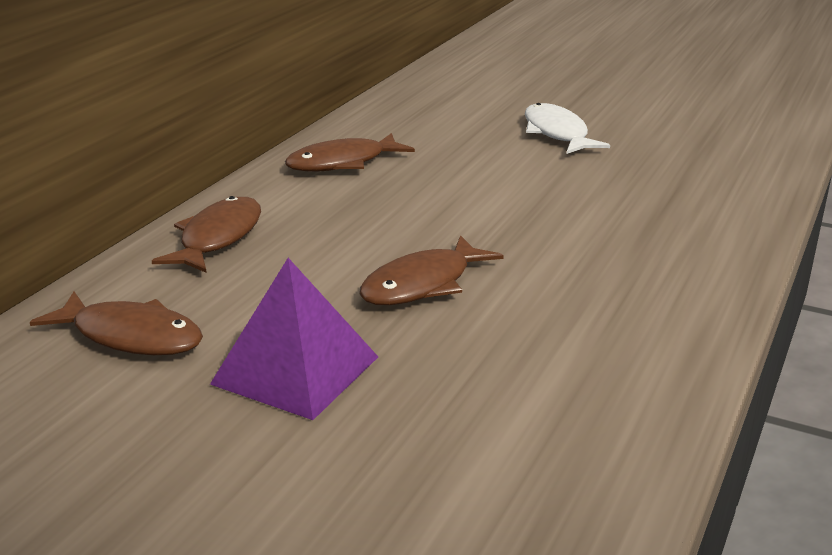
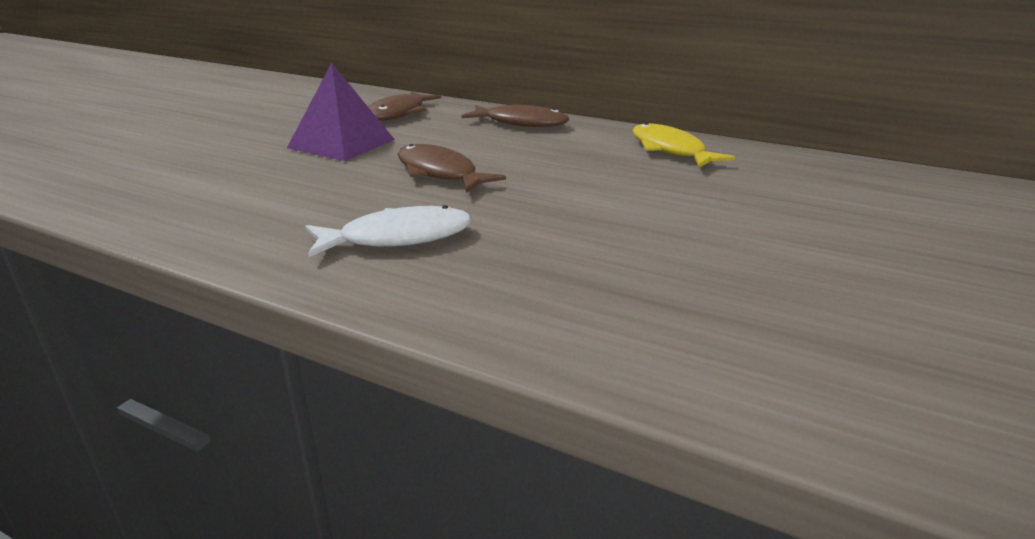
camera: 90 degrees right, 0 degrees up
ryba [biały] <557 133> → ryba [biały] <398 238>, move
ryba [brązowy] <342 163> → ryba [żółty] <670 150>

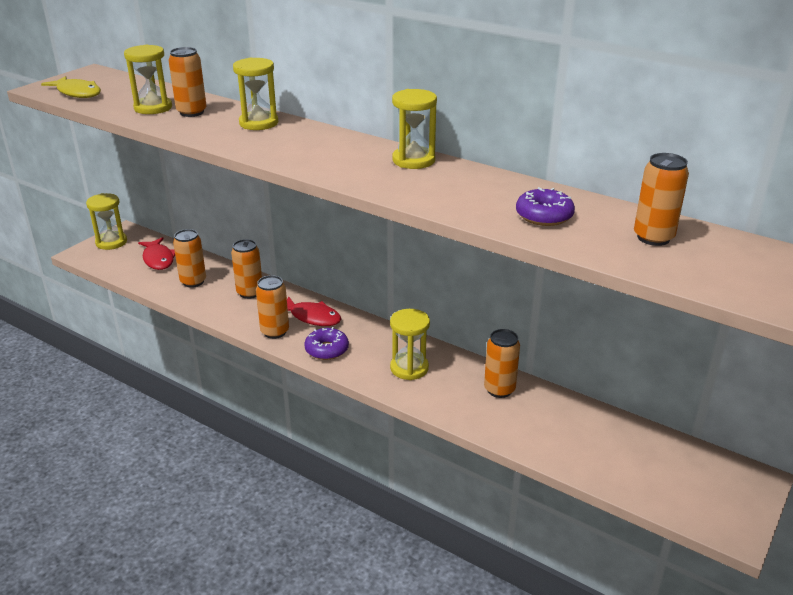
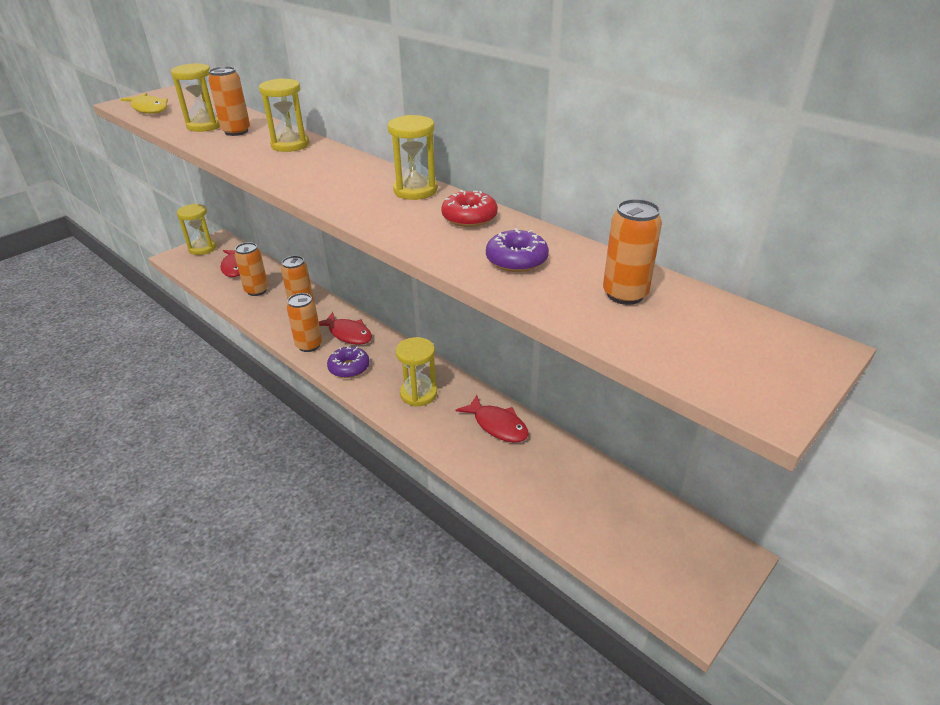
camera: 10 degrees right, 5 degrees up
- → donut [czerwony] <469 217>
puszka [pomarańczowy] <499 389> → ryba [czerwony] <497 425>

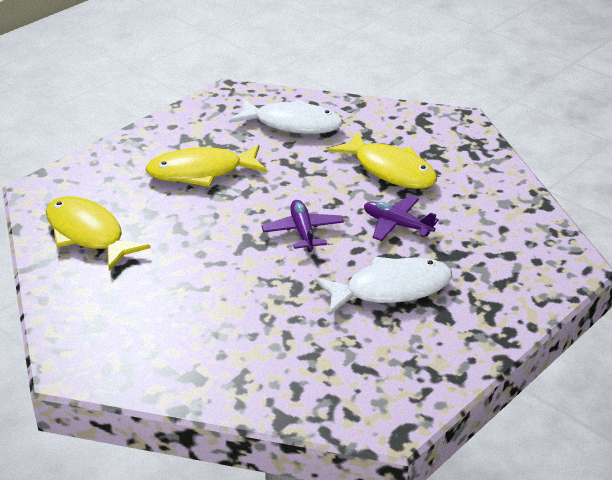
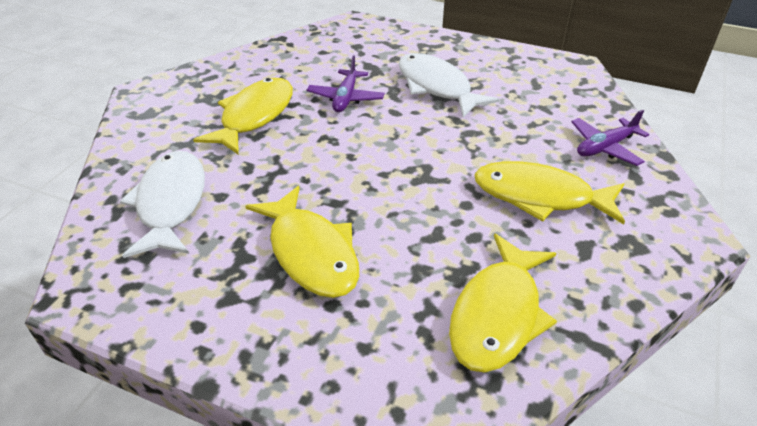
camera: 110 degrees left, 5 degrees up
- → ryba [żółty] <540 196>
samolot [fioletowy] <303 232> → samolot [fioletowy] <605 147>, move

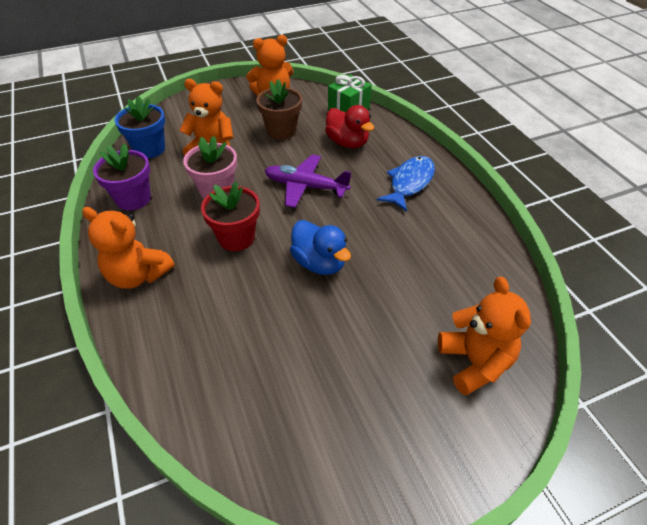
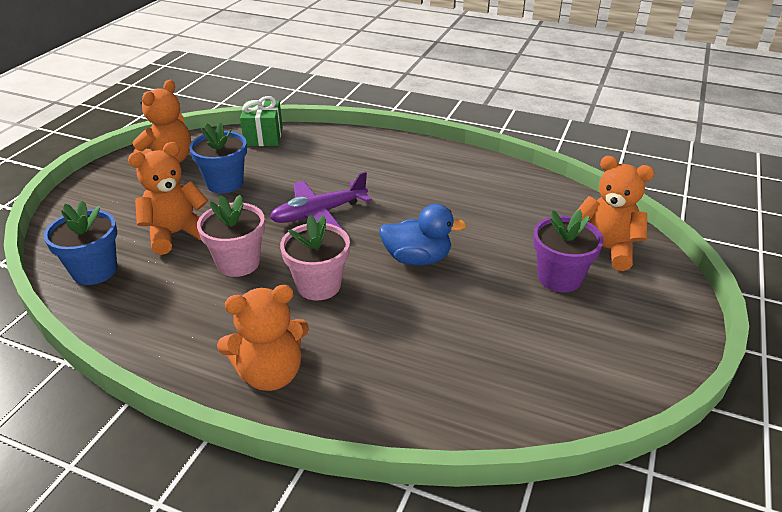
camera: 45 degrees left, 10 degrees down
doniczka [brązowy] <281 131> → doniczka [niebieski] <225 183>
doniczka [czerwony] <236 238> → doniczka [różowy] <318 285>
doniczka [fioletowy] <133 199> → doniczka [fioletowy] <559 278>, move
kaczka [czerwony] <347 143> → -
ryba [niebieski] <409 183> → -

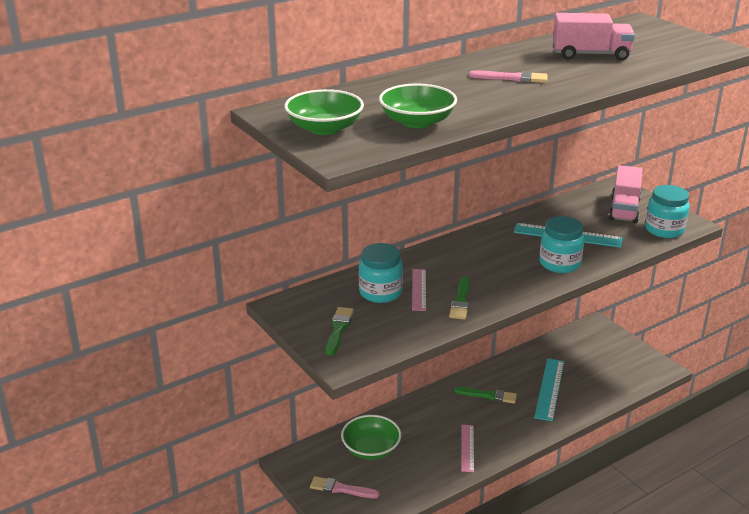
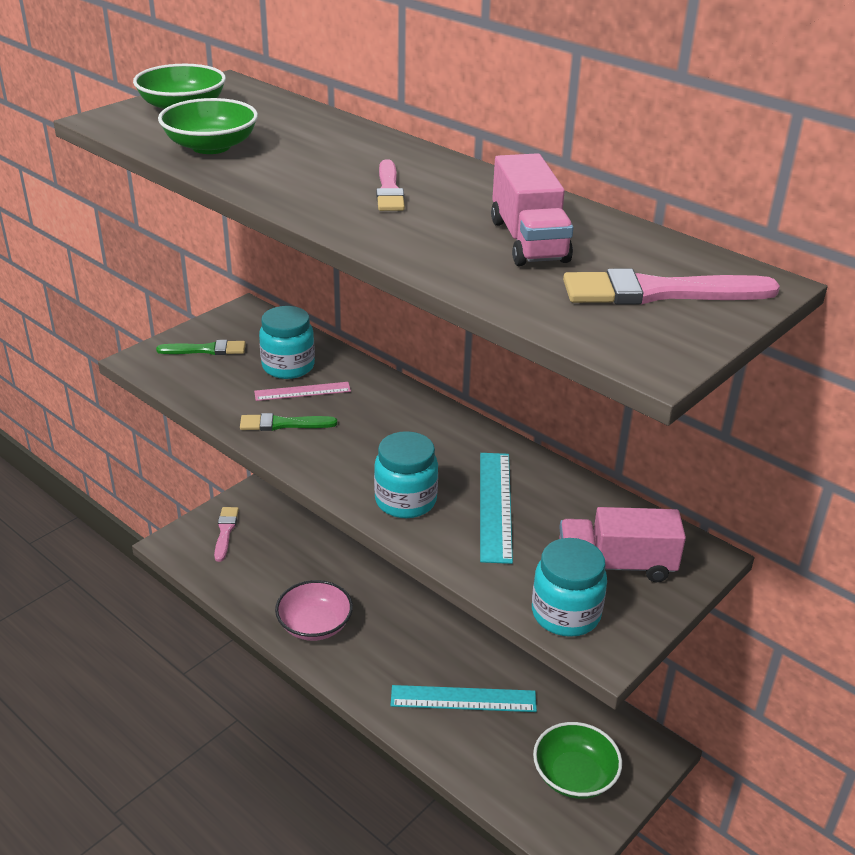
camera: 75 degrees right, 5 degrees up
linijka [różowy] <467 448> → miska [różowy] <315 625>
miska [zielony] <371 449> → miska [zielony] <574 775>, move
- → pędzel [różowy] <659 292>
pędzel [zielony] <488 396> → -

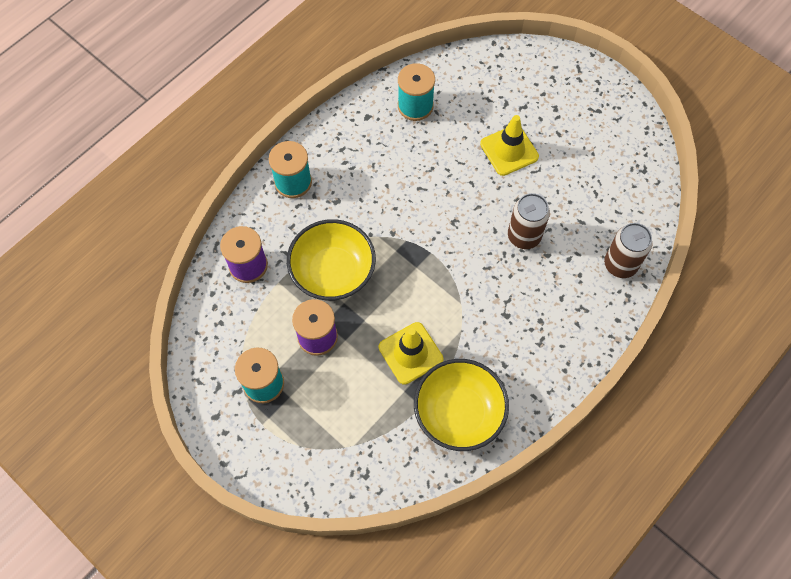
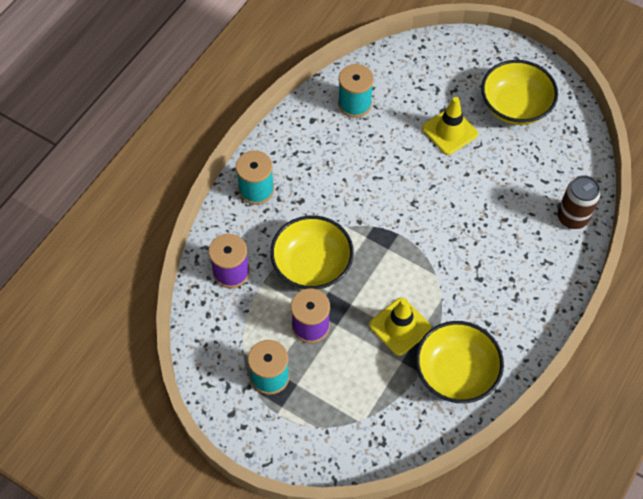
camera: 10 degrees left, 5 degrees down
- → miska [żółty] <515 106>
puszka [brązowy] <524 236> → -

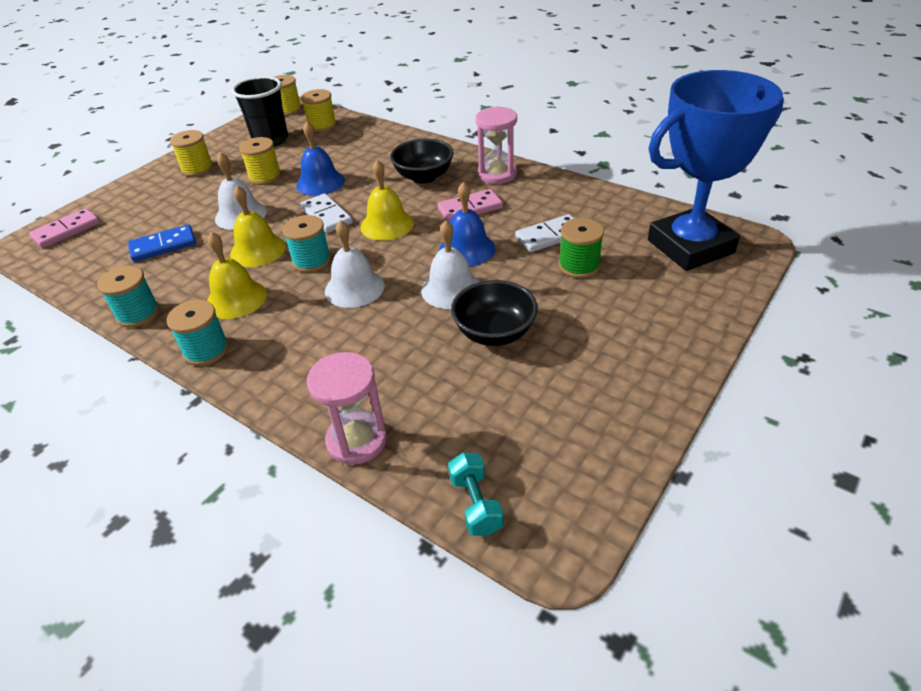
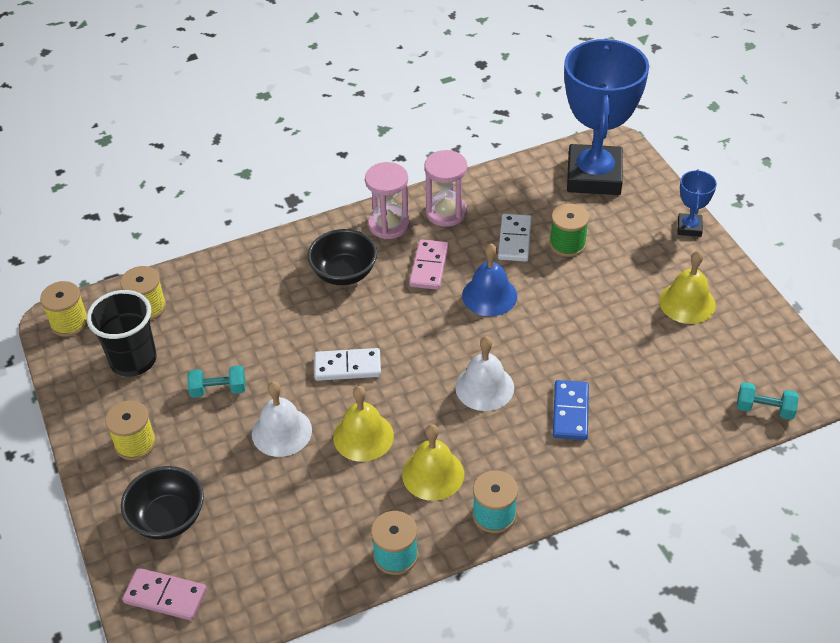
camera: 60 degrees left, 5 degrees up
miska [czarny] <494 333> → miska [czarny] <168 518>, move
kostka domina [różowy] <66 231> → kostka domina [różowy] <165 596>, 60 degrees counterclockwise
szpulka [żółty] <265 177> → hantel [turkusowy] <218 390>
klepsydra [różowy] <357 440> → klepsydra [różowy] <446 212>, move
kostka domina [niebieski] <163 246> → kostka domina [niebieski] <570 412>, move
dzwonek [żółty] <387 225> → dzwonek [żółty] <687 302>, move
- → puchar [niebieski] <689 227>
szpulka [turkusowy] <311 261> → -
dzwonek [niebieski] <320 182> → -
dzwonek [biały] <451 289> → -

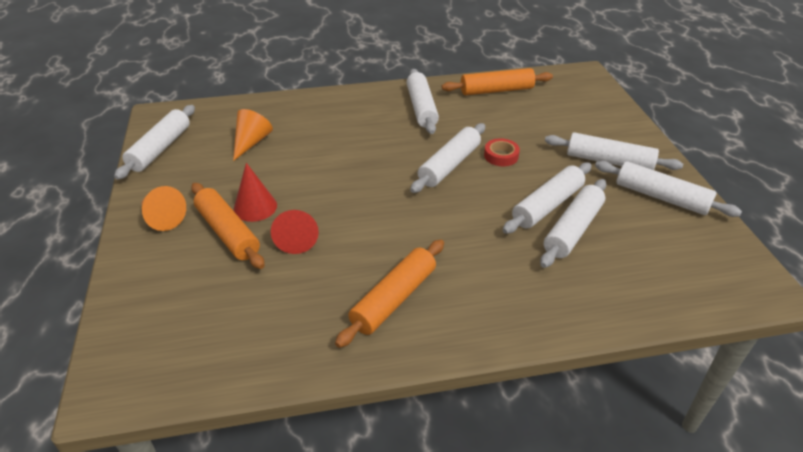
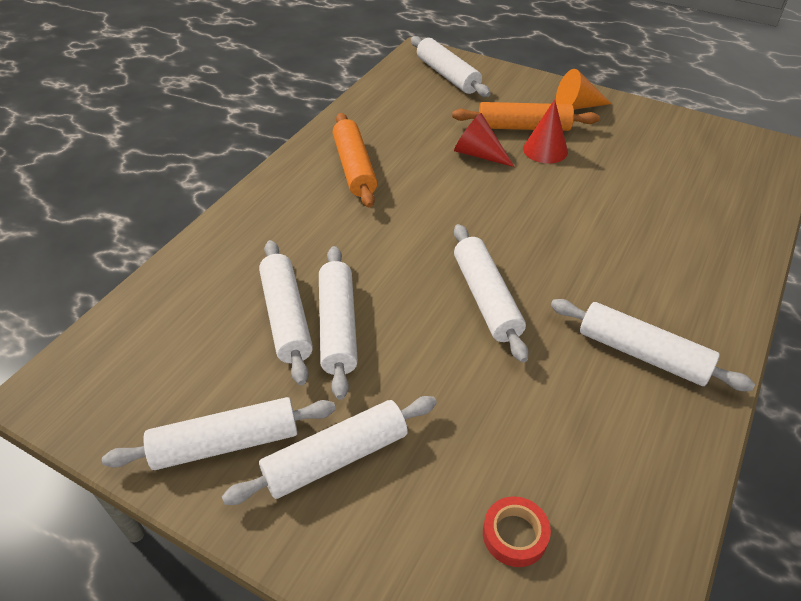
camera: 130 degrees right, 5 degrees up
wałek do ciasta [biały] <160 149> → wałek do ciasta [biały] <447 75>, move
taśma klejąca [czerwony] <501 156> → taśma klejąca [czerwony] <515 535>, move
stożek [pomarańczowy] <251 142> → -
wałek do ciasta [pomarańczowy] <496 90> → -

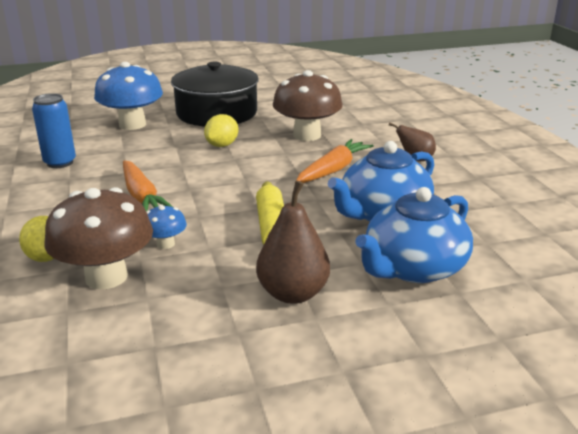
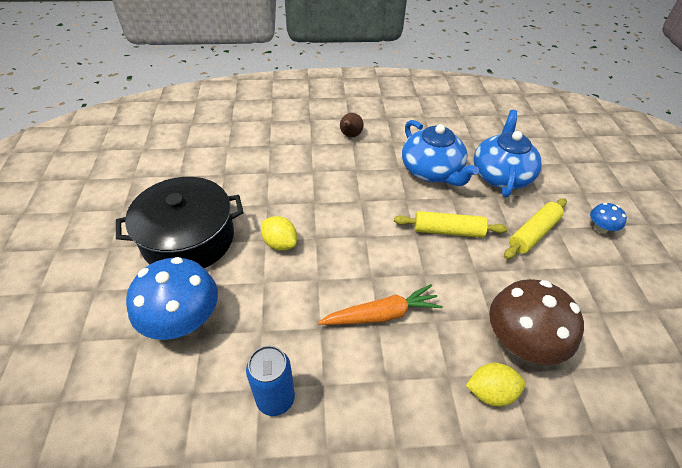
camera: 80 degrees left, 20 degrees up
imbryk [niebieski] <413 268> → imbryk [niebieski] <501 175>, 135 degrees counterclockwise
gruszka [brązowy] <293 294> → wałek do ciasta [żółty] <533 233>
grzyb [niebieski] <165 244> → grzyb [niebieski] <600 228>, move
grzyb [brązowy] <307 135> → -
marchewka [pomarańczowy] <333 170> → -

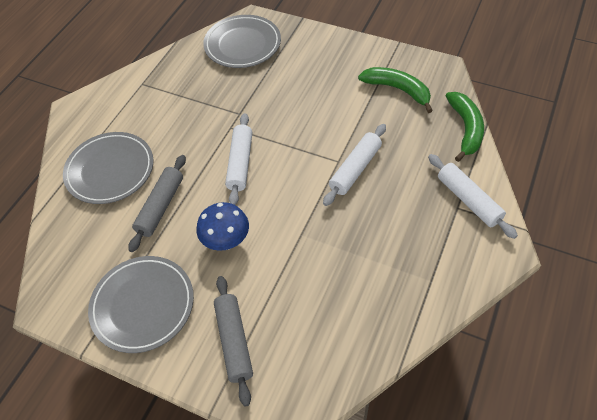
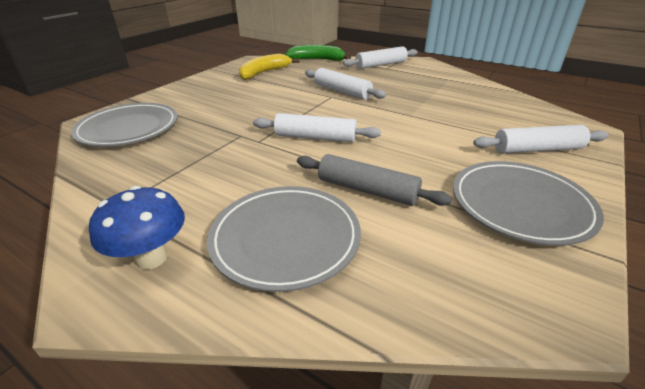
camera: 85 degrees left, 20 degrees down
grzyb [niebieski] <226 241> → grzyb [niebieski] <152 258>, move
banan [zielony] <398 90> → banan [żółty] <264 73>
wałek do ciasta [szary] <234 341> → wałek do ciasta [biały] <537 149>

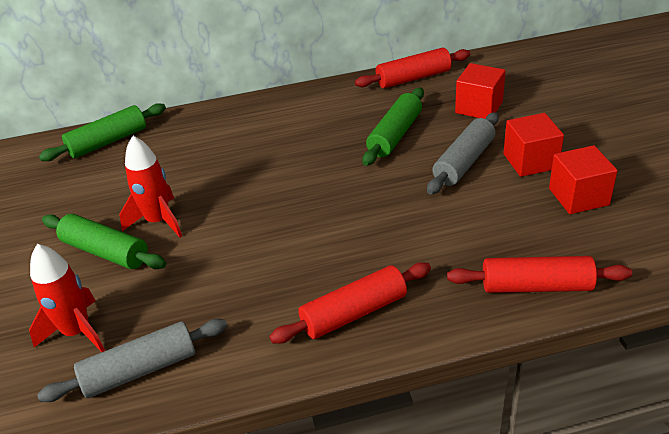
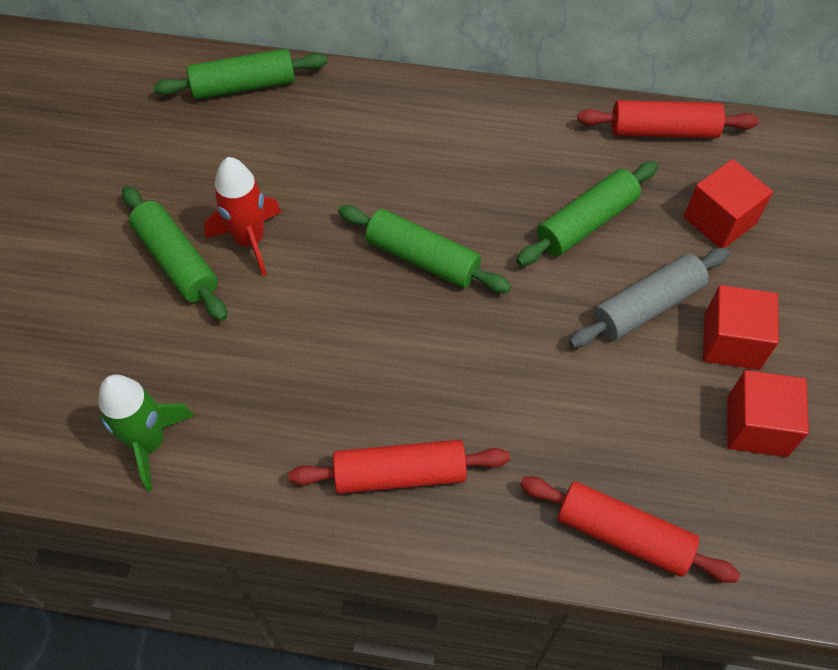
camera: 20 degrees right, 20 degrees up
wałek do ciasta [szary] <140 370> → rakieta [zielony] <149 443>
- → wałek do ciasta [zielony] <422 258>
rakieta [czerwony] <77 332> → -

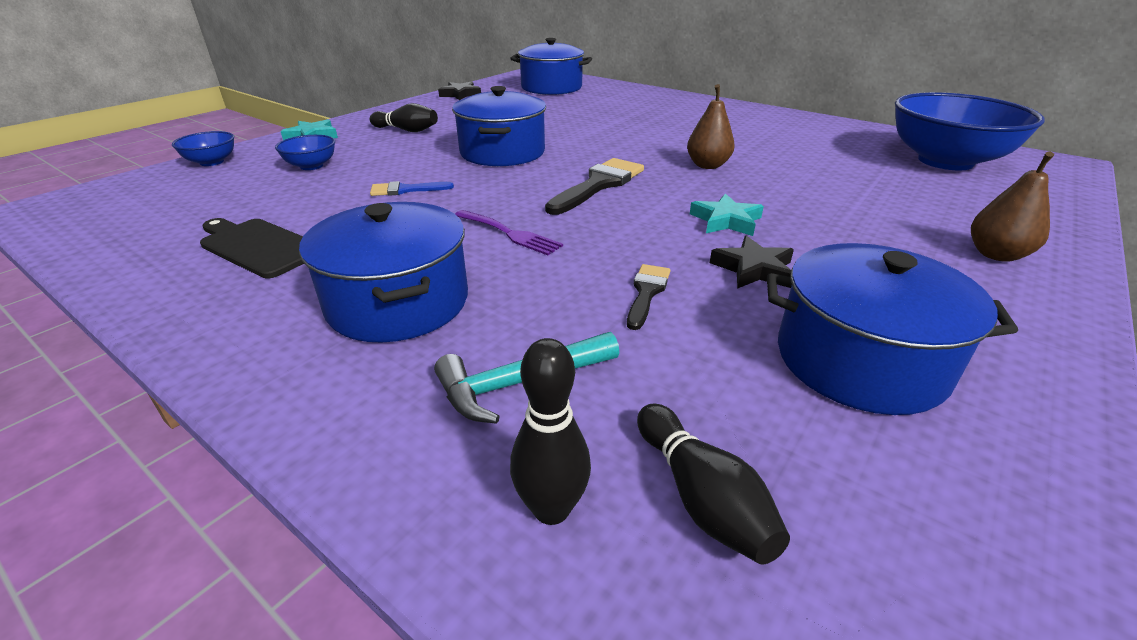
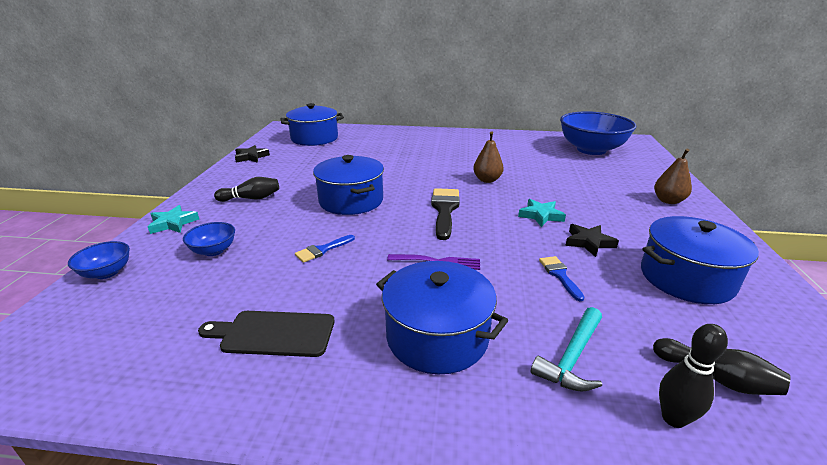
camera: 30 degrees left, 5 degrees down
pędzel [czarny] <647 292> → pędzel [niebieski] <560 275>

